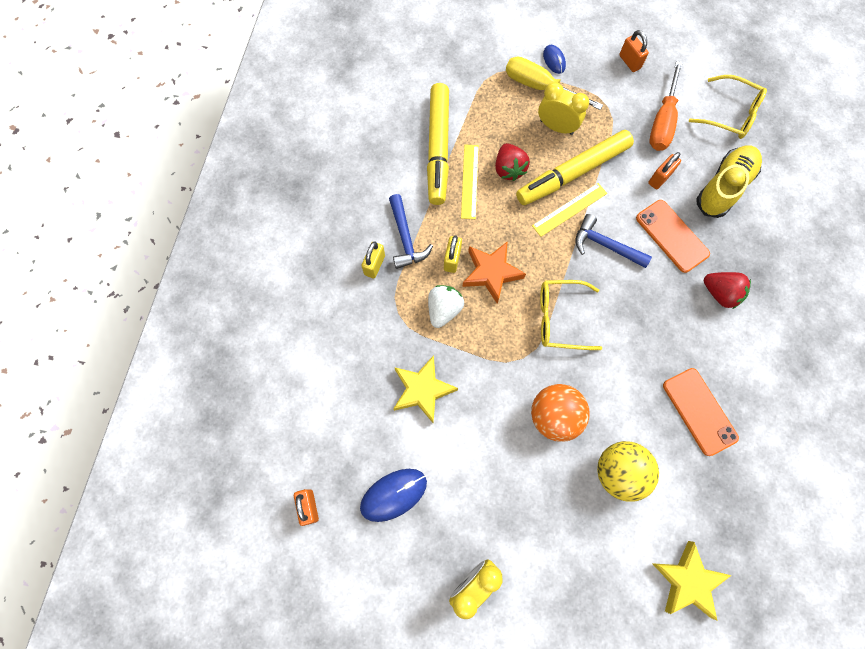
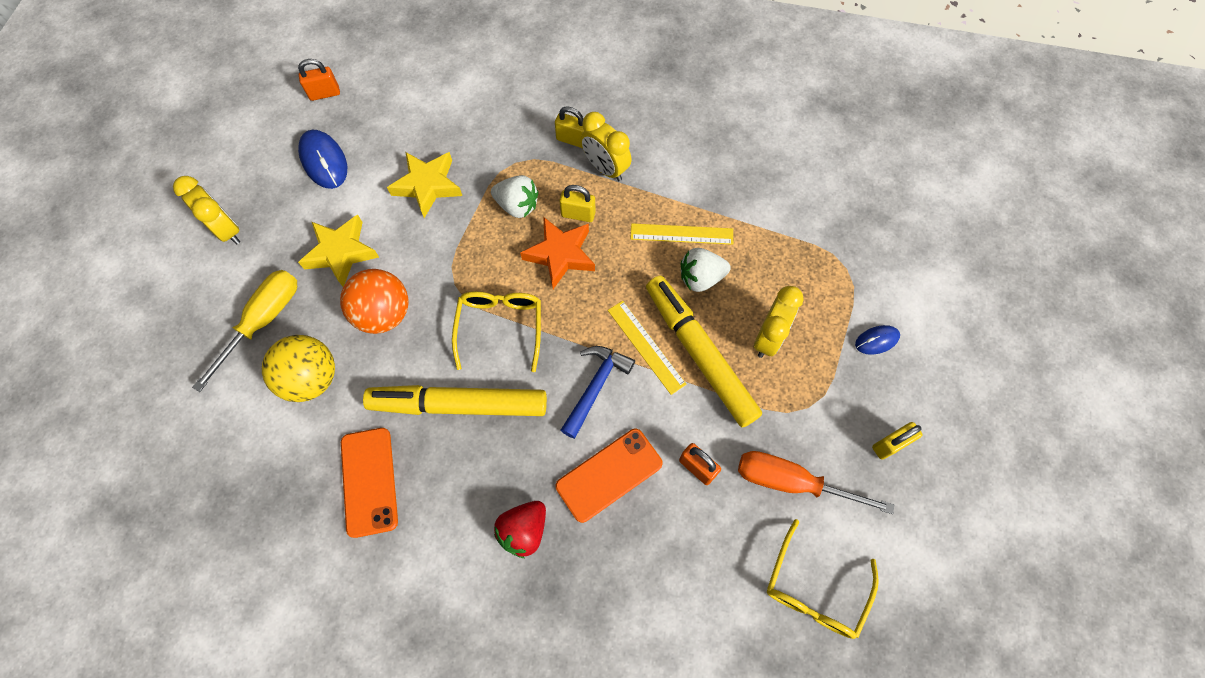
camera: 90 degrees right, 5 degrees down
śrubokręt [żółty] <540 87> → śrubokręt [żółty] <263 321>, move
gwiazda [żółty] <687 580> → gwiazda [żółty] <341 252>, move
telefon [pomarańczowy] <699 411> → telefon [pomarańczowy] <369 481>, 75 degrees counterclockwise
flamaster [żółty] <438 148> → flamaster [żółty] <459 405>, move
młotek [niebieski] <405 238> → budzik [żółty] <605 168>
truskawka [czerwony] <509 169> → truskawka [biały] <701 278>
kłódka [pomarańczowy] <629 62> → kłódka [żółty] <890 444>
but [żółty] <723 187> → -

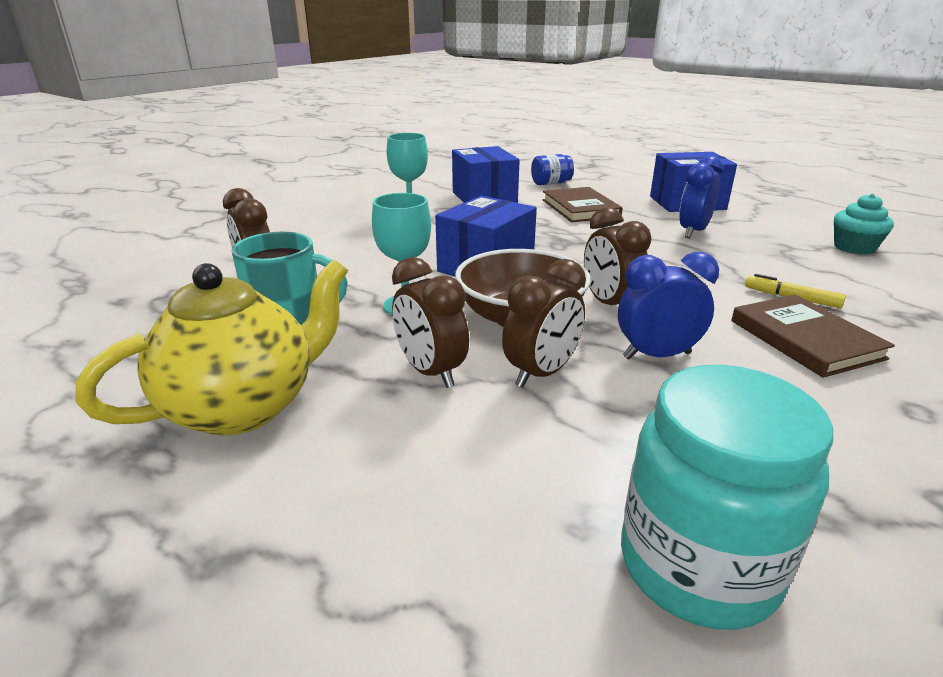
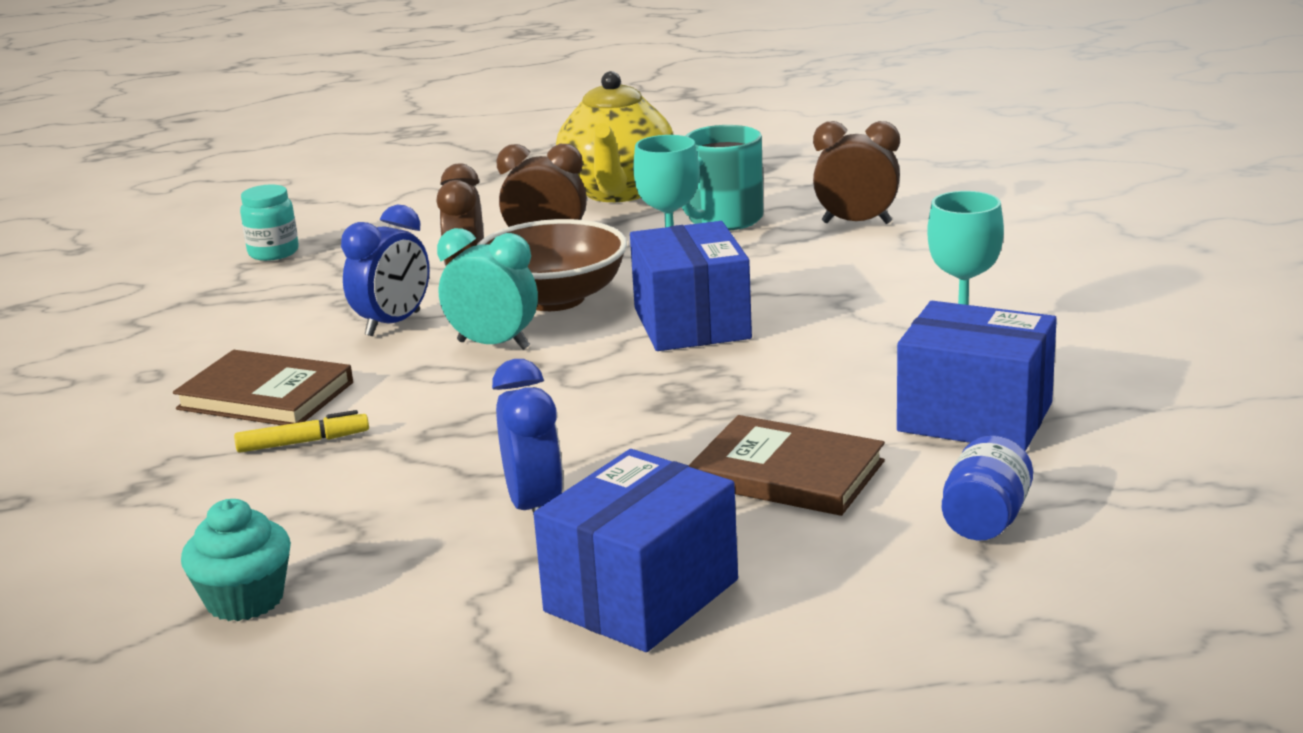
camera: 135 degrees right, 5 degrees down
słoik [turkusowy] <698 566> → słoik [turkusowy] <273 253>, x0.54
budzik [brązowy] <609 304> → budzik [turkusowy] <493 345>

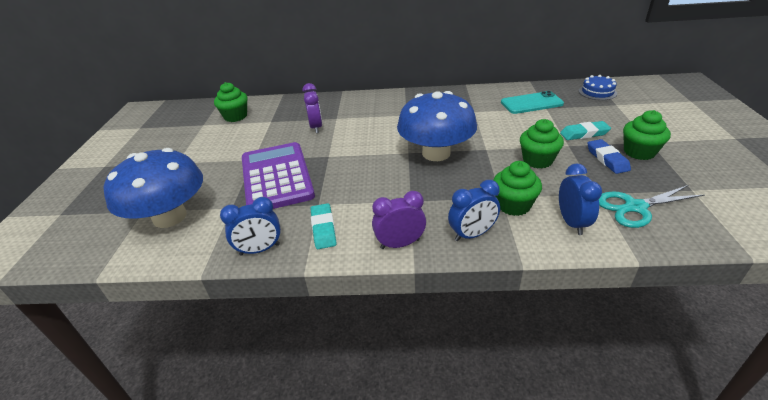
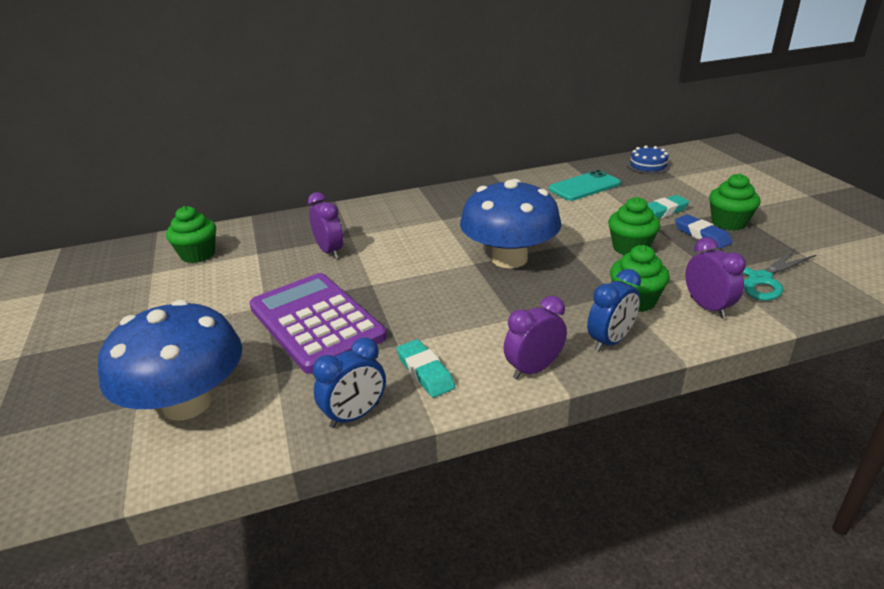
camera: 20 degrees left, 5 degrees down
budzik [niebieski] <572 223> → budzik [fioletowy] <707 307>

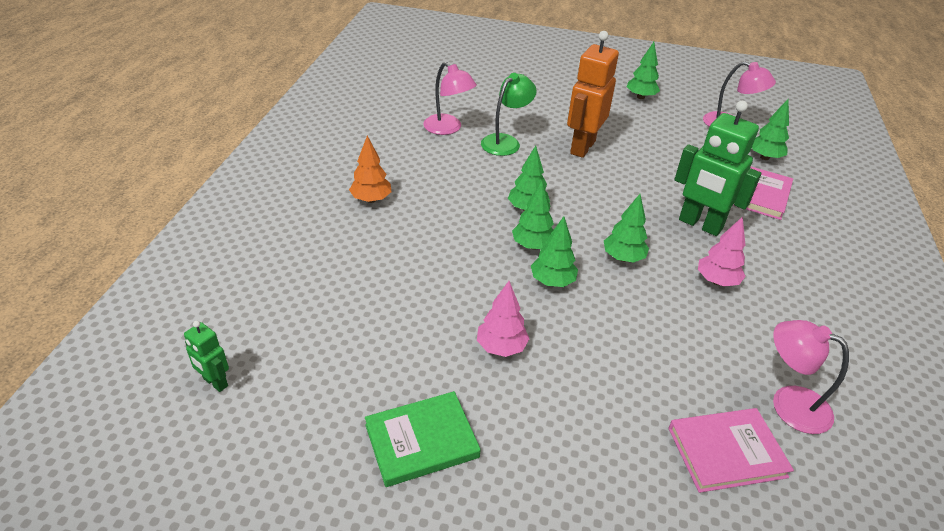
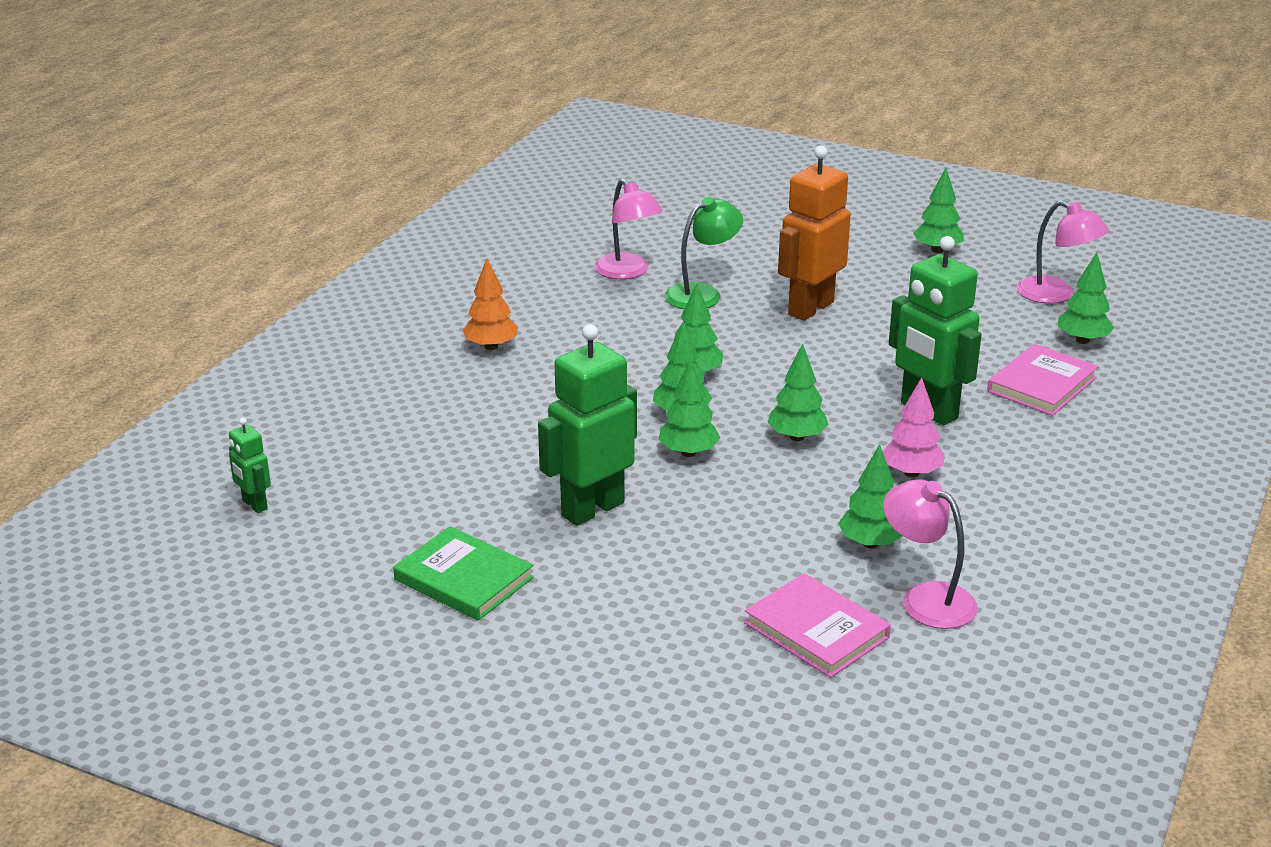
camera: 15 degrees right, 10 degrees down
książka [zielony] <421 441> → książka [zielony] <464 579>, 45 degrees clockwise
drzewko [różowy] <501 347> → robot [zielony] <592 509>
książka [różowy] <726 452> → książka [różowy] <816 630>, 45 degrees clockwise
- → drzewko [zielony] <870 543>

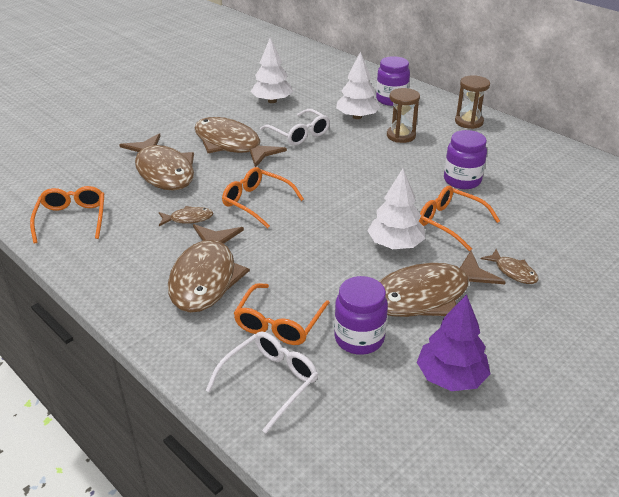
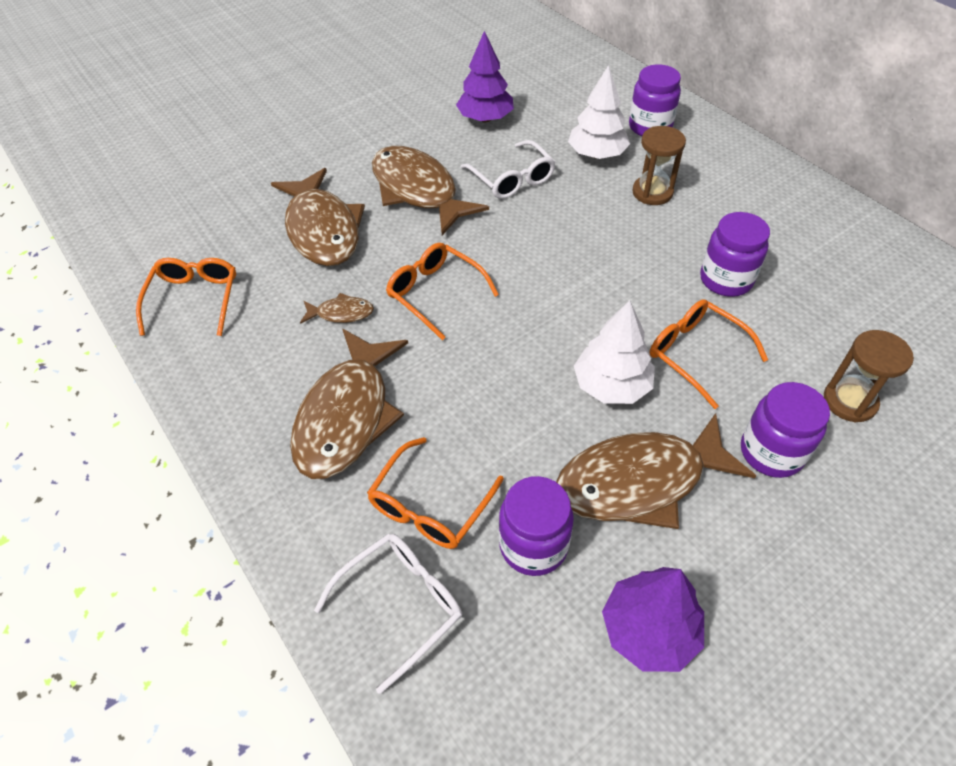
camera: 10 degrees right, 15 degrees up
drzewko [biały] <272 101> → drzewko [fioletowy] <485 118>
ryba [brązowy] <513 272> → słoik [fioletowy] <771 452>
klepsydra [brązowy] <469 122> → klepsydra [brązowy] <849 401>, move

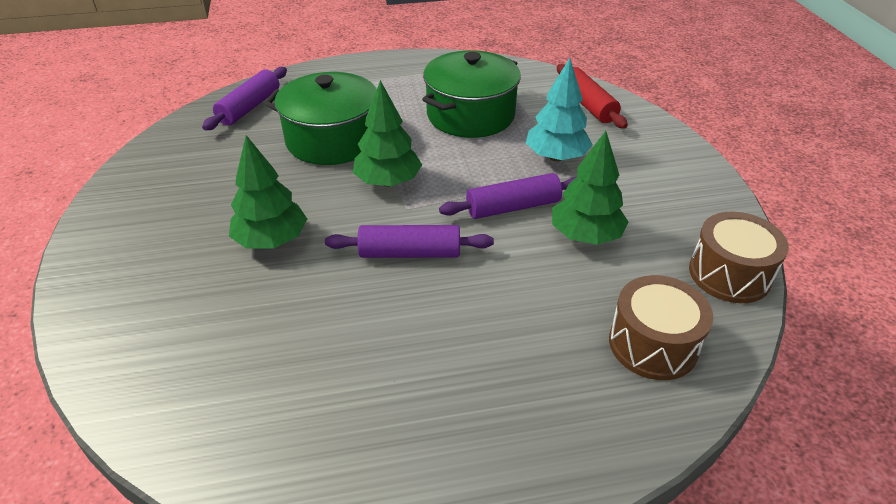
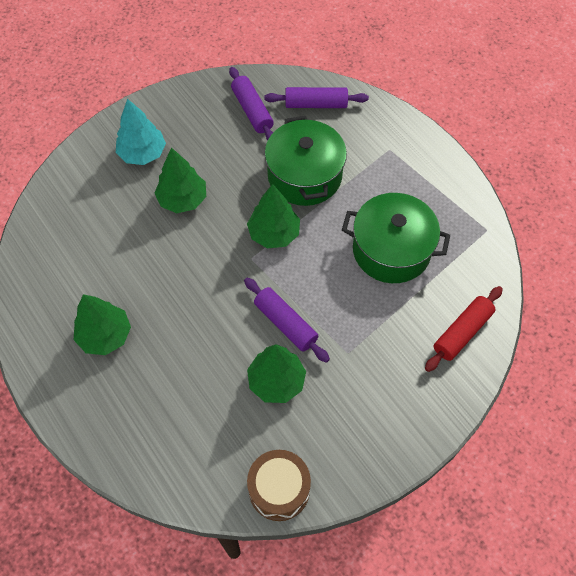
camera: 65 degrees right, 20 degrees up
- → drzewko [zielony] <105 335>
drzewko [turkusowy] <556 157> → drzewko [turkusowy] <142 153>, move
wałek do ciasta [fioletowy] <410 253> → wałek do ciasta [fioletowy] <252 110>, move
bęben [brązowy] <653 344> → -

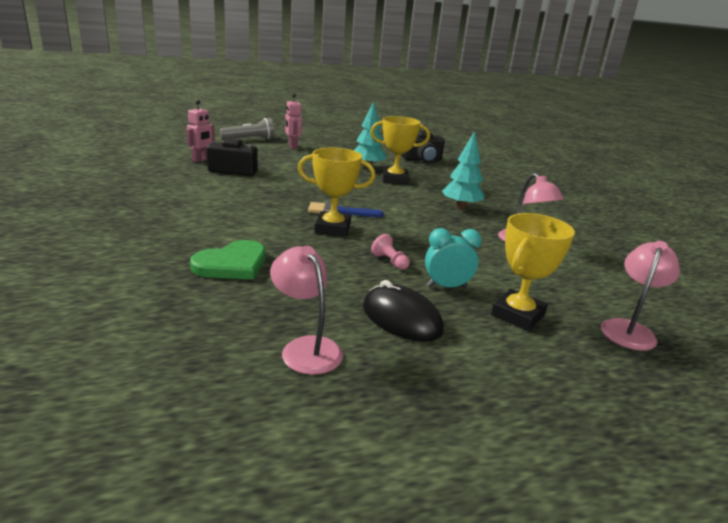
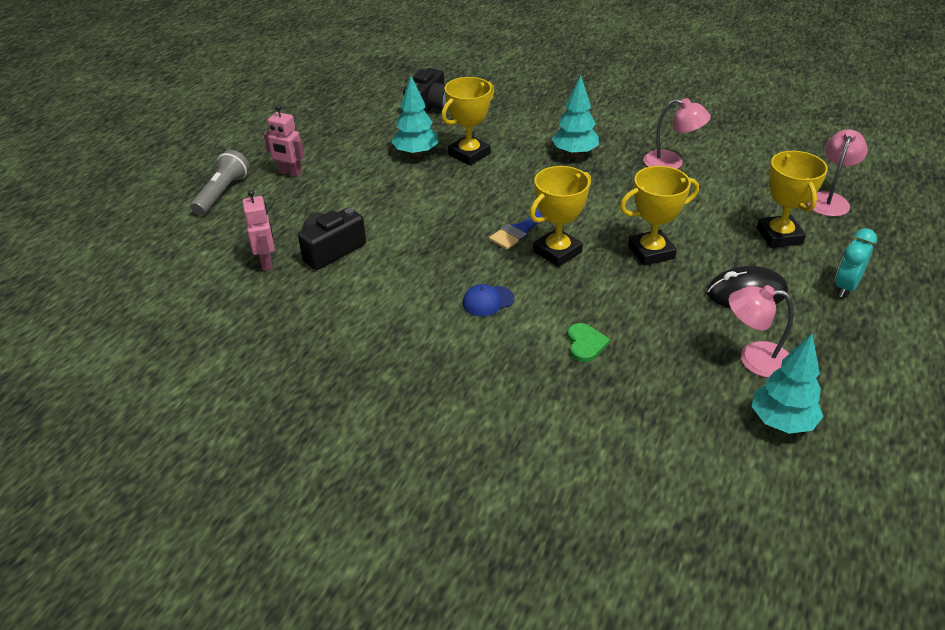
camera: 45 degrees left, 15 degrees up
- → czapka [niebieski] <488 301>
serce [zielony] <232 264> → serce [zielony] <585 344>, x0.60
pionek [różowy] <390 262> → puchar [żółty] <651 252>
- → drzewko [turkusowy] <781 422>
lampka [różowy] <629 329> → lampka [różowy] <829 200>, 45 degrees clockwise
budzik [turkusowy] <446 286> → budzik [turkusowy] <845 287>, move

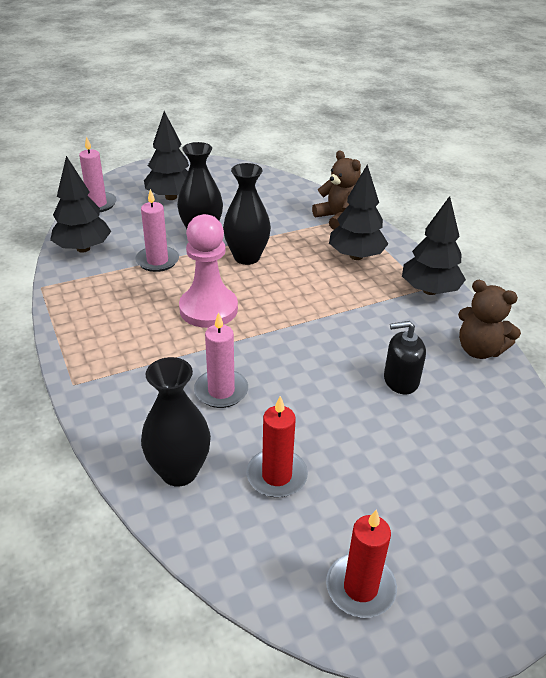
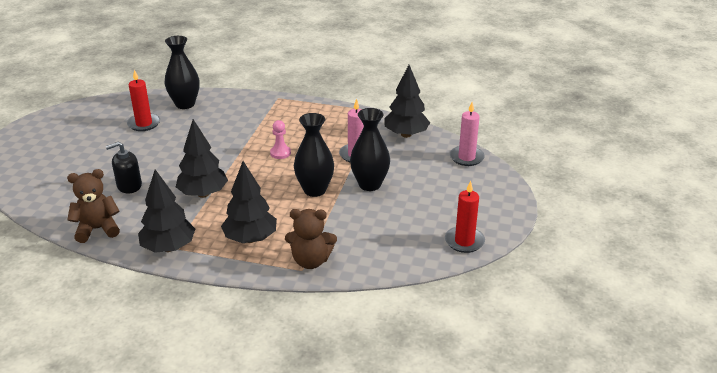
camera: 130 degrees right, 5 degrees down
dozownik mydła [czarny] <400 380> → dozownik mydła [czarny] <129 186>, 150 degrees counterclockwise
drzewko [czarny] <171 197> → drzewko [czarny] <203 194>, move
pionek [różowy] <208 309> → pionek [różowy] <280 153>, x0.49
świeca [czerwony] <360 587> → świeca [czerwony] <464 241>, move
świeca [różowy] <221 391> → -

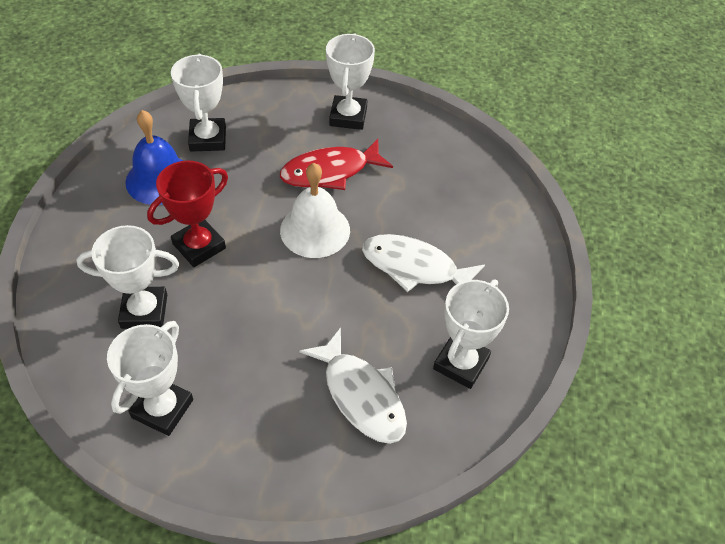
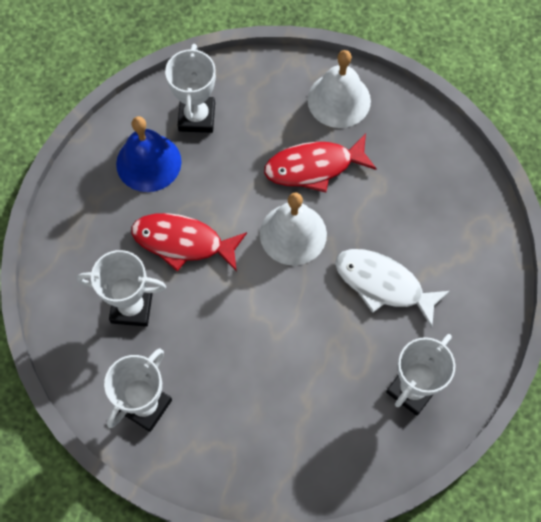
camera: 10 degrees right, 15 degrees up
puchar [czerwony] <199 246> → ryba [czerwony] <183 242>
puchar [biały] <348 116> → dzwonek [biały] <339 100>
ryba [biały] <361 395> → -

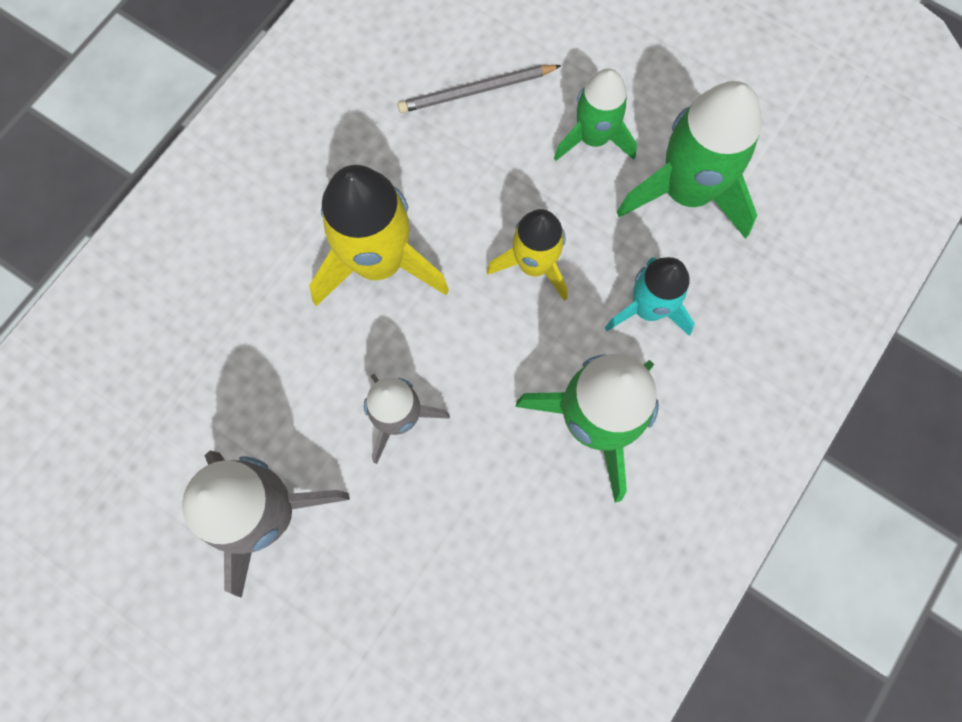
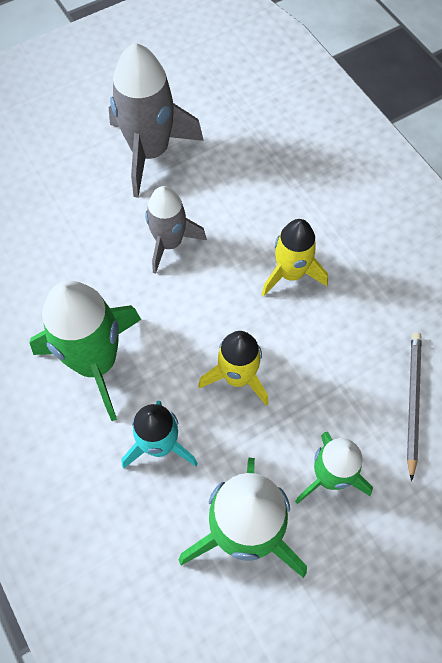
camera: 115 degrees right, 10 degrees down
rakieta [żółty] <379 262> → rakieta [żółty] <290 273>, x0.63

